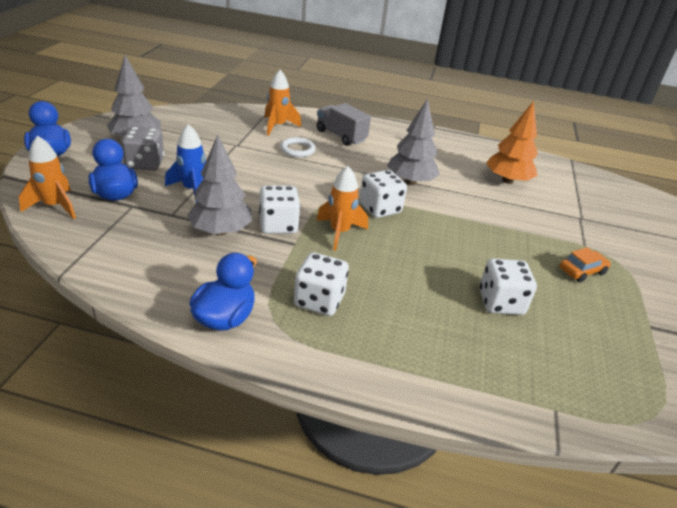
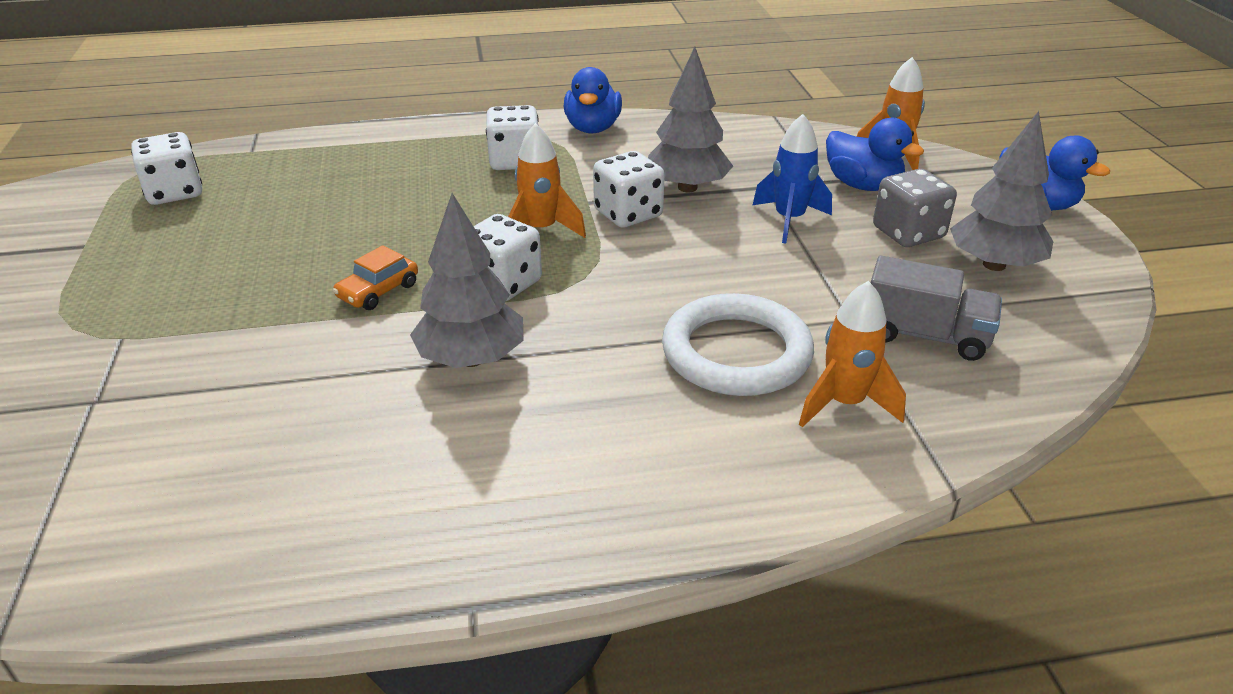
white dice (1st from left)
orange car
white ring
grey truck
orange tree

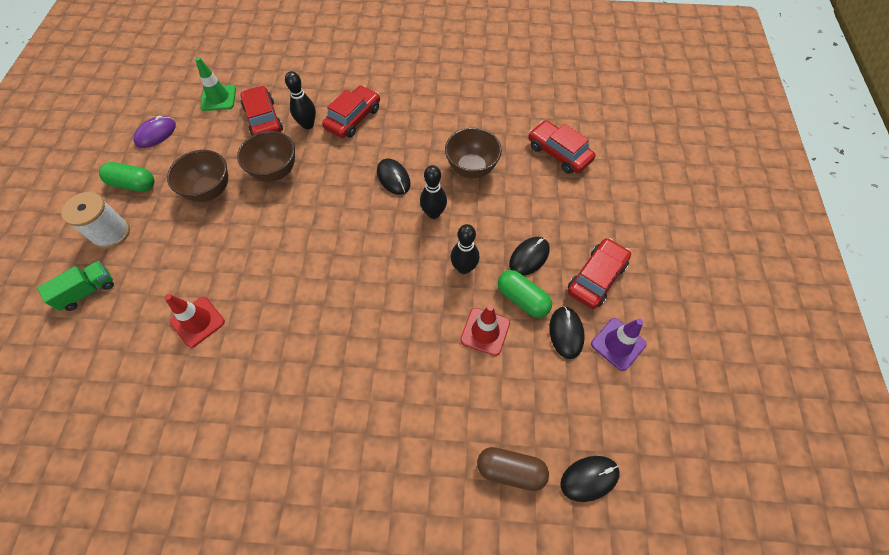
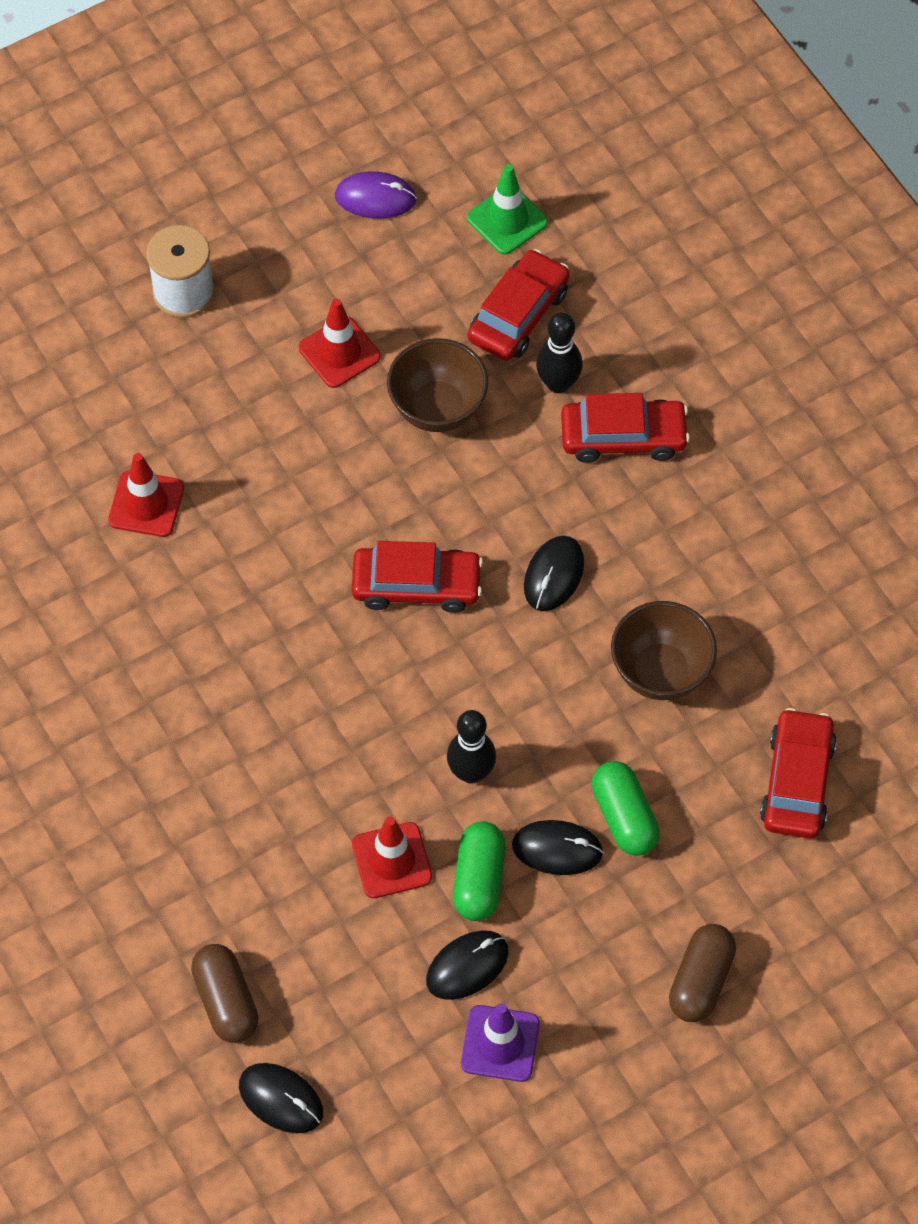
red traffic cone (2nd from left)
red car (1st from left)
green capsule (2nd from left)
brown capsule (2nd from left)
green truck
black bowling pin (2nd from left in the first image)

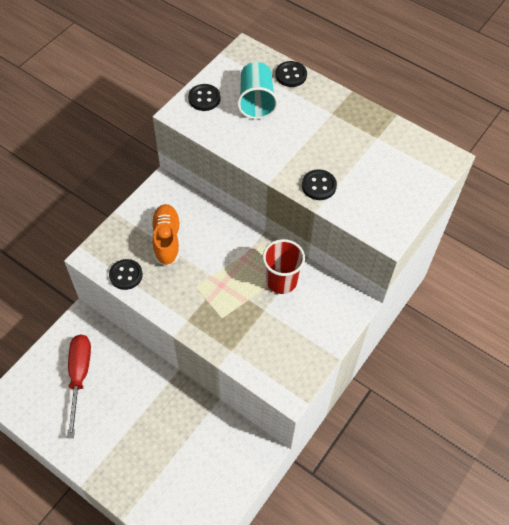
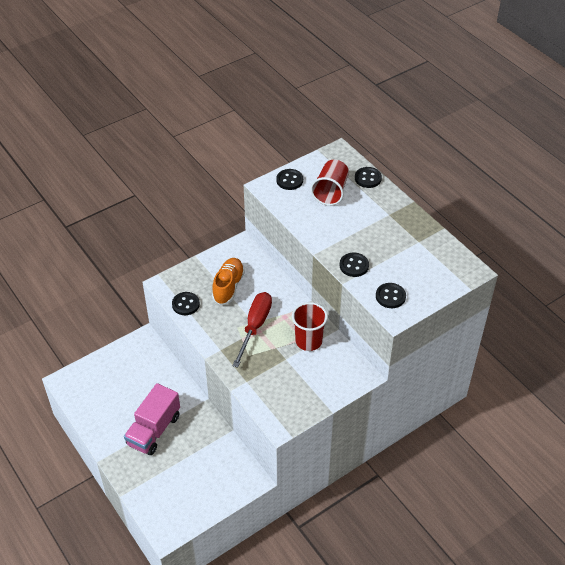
pink truck
red screwdriver
red cup (2nd from left)
black button (5th from left)

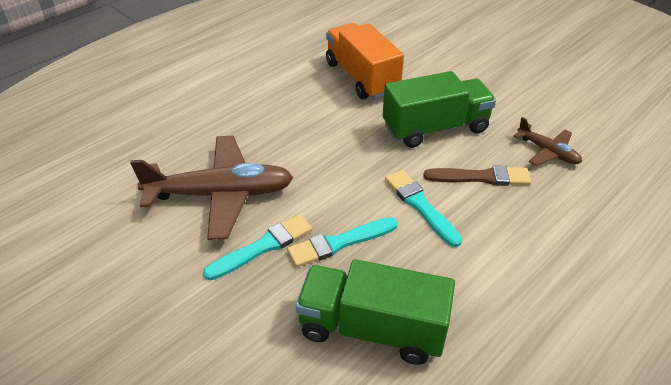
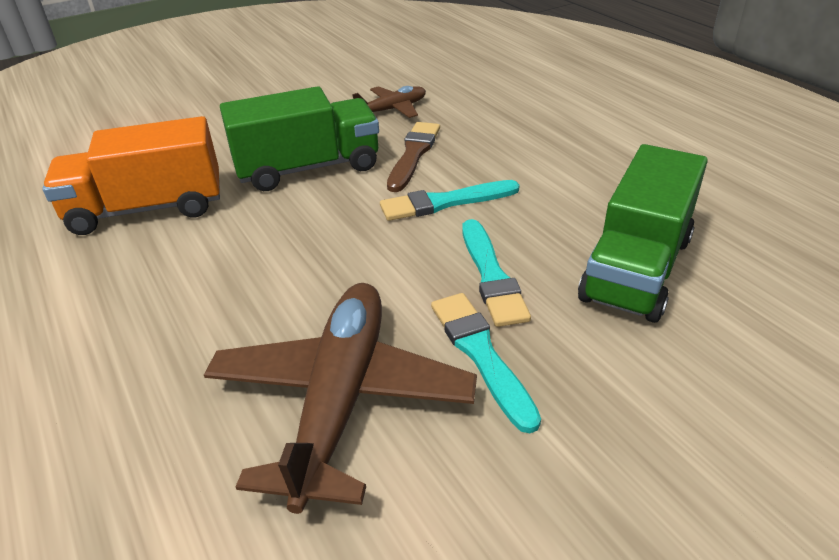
green truck (1st from left)

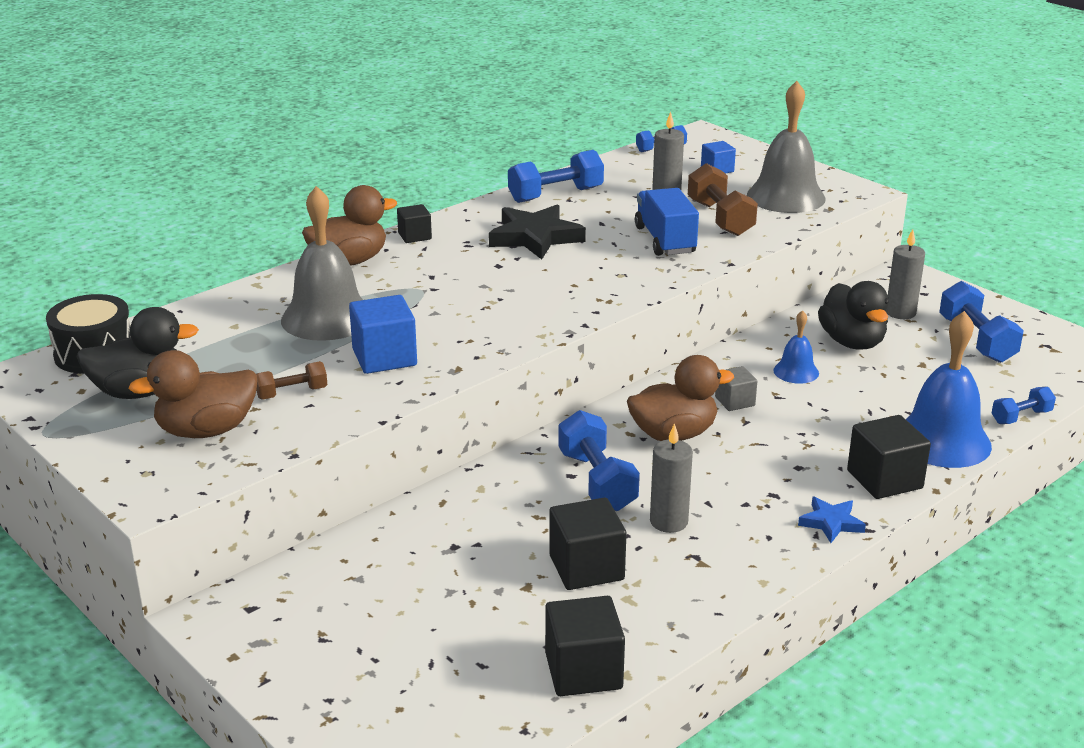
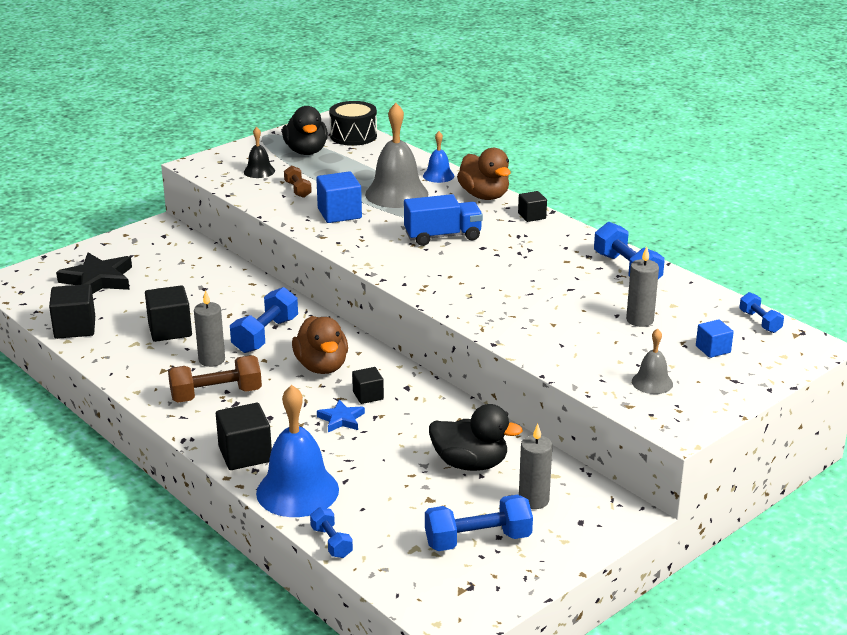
black star
brown dumbbell (1st from left)
blue dumbbell (1st from left)
black bell
blue star
black cube (4th from left)
blue truck
blue bell (2nd from left)
black duck (2nd from left)
grey bell (2nd from left)

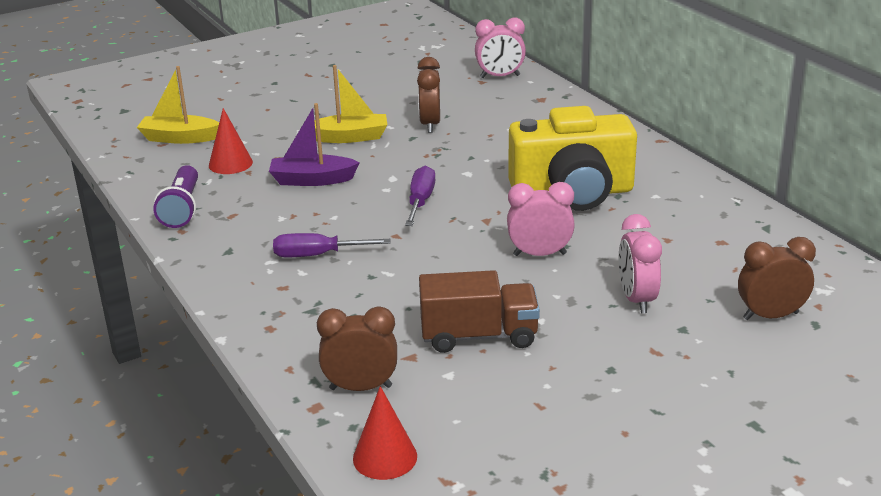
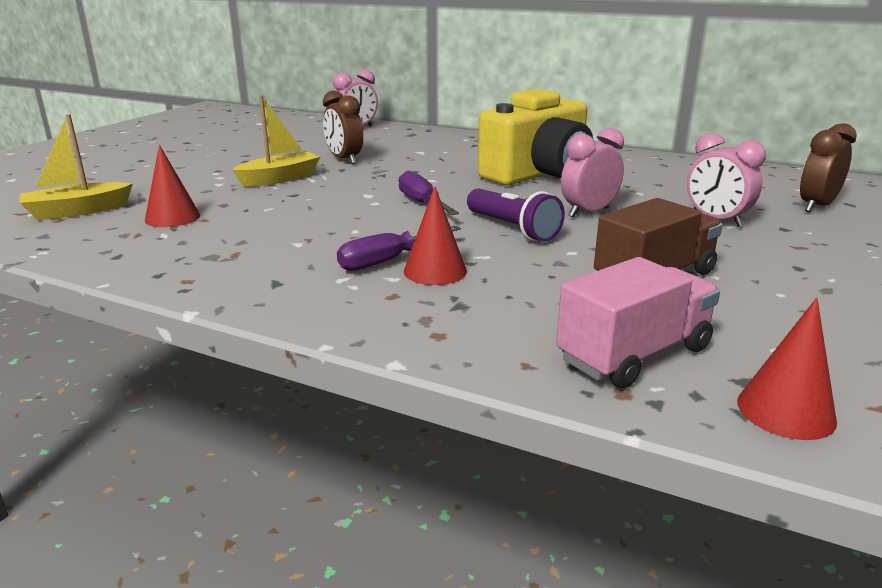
red cone (2nd from left)
purple flashlight
pink truck
purple boat

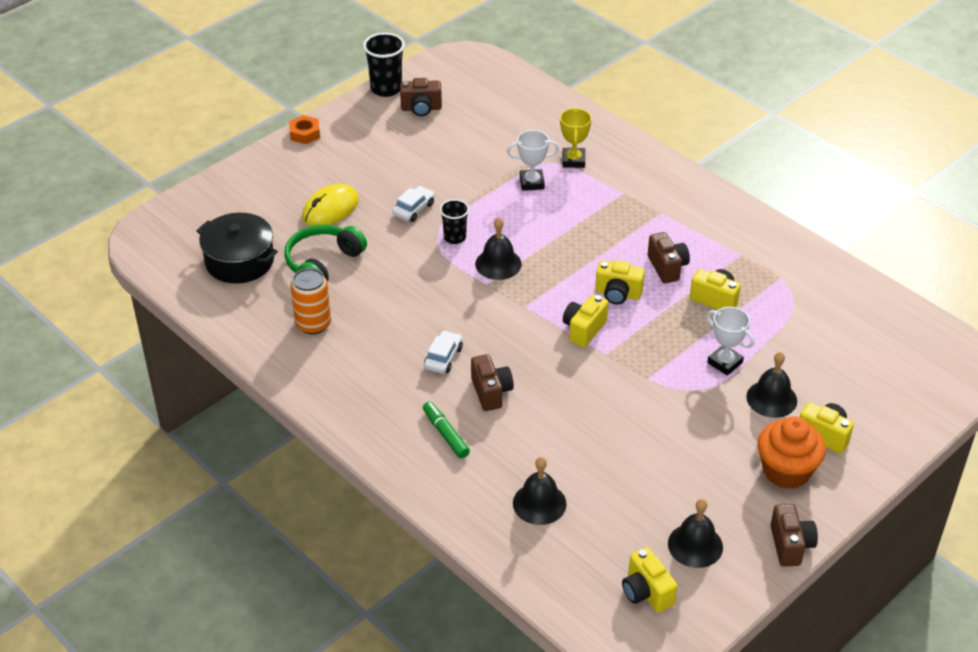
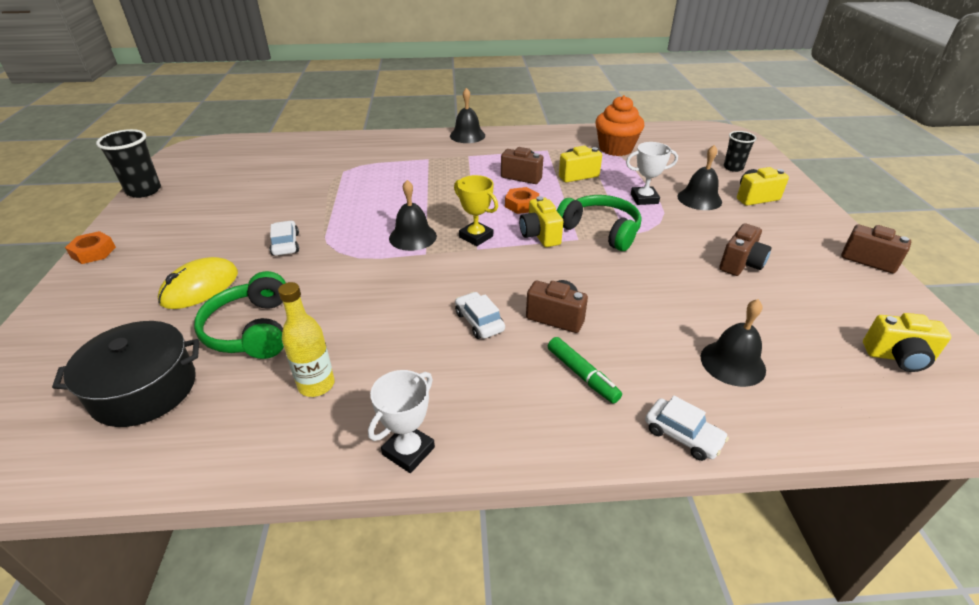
yellow mouse
yellow bottle
white trophy (1st from left)
black bell (2nd from left)
yellow trophy
orange nut (2nd from left)
green marker
green headphones (2nd from left)
orange cupcake
white car (3rd from left)
brown camera (3rd from left)
black cup (2nd from left)

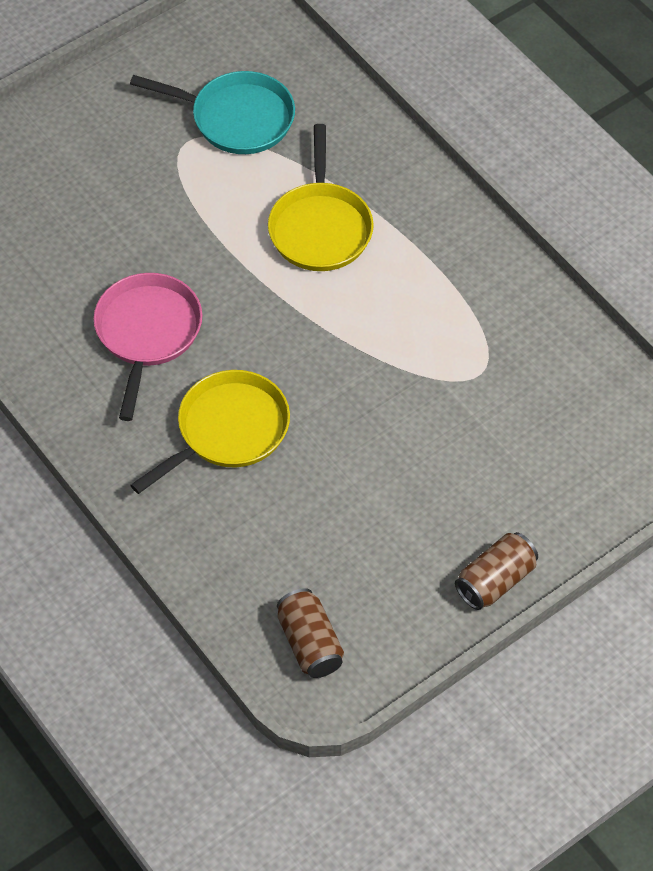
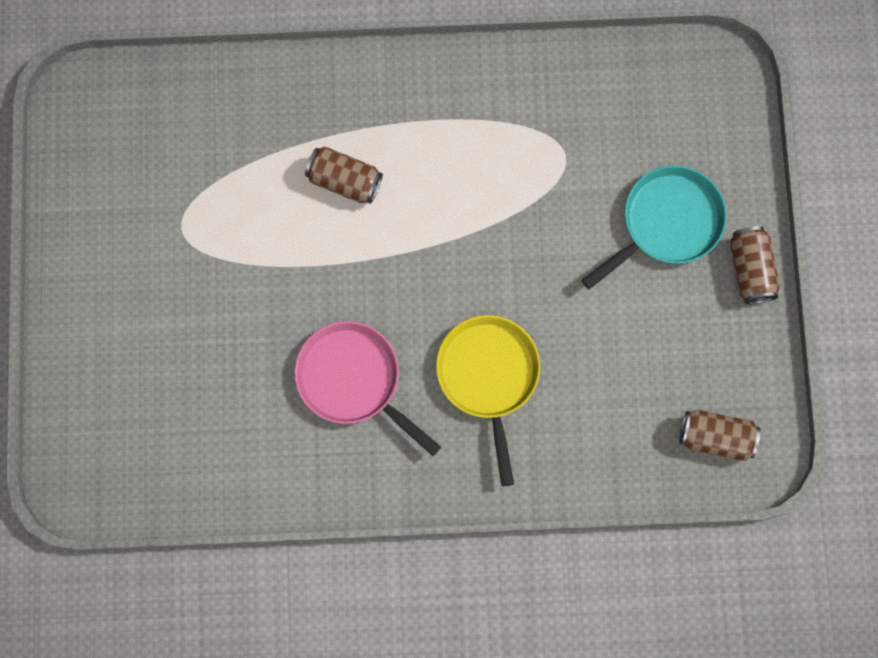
brown can (1st from left)
turquoise pan

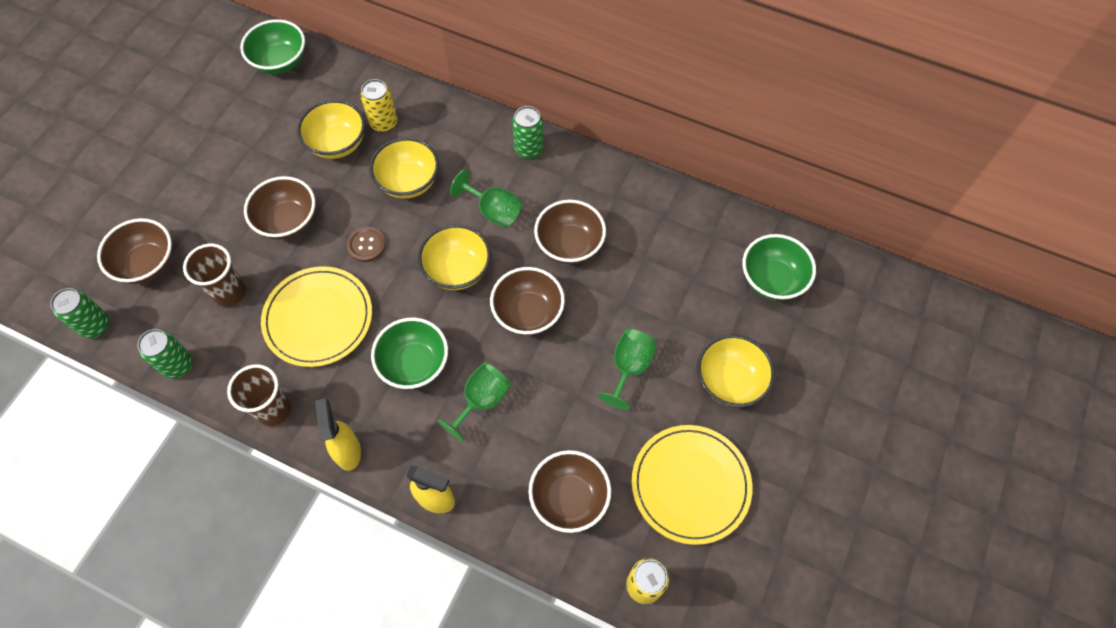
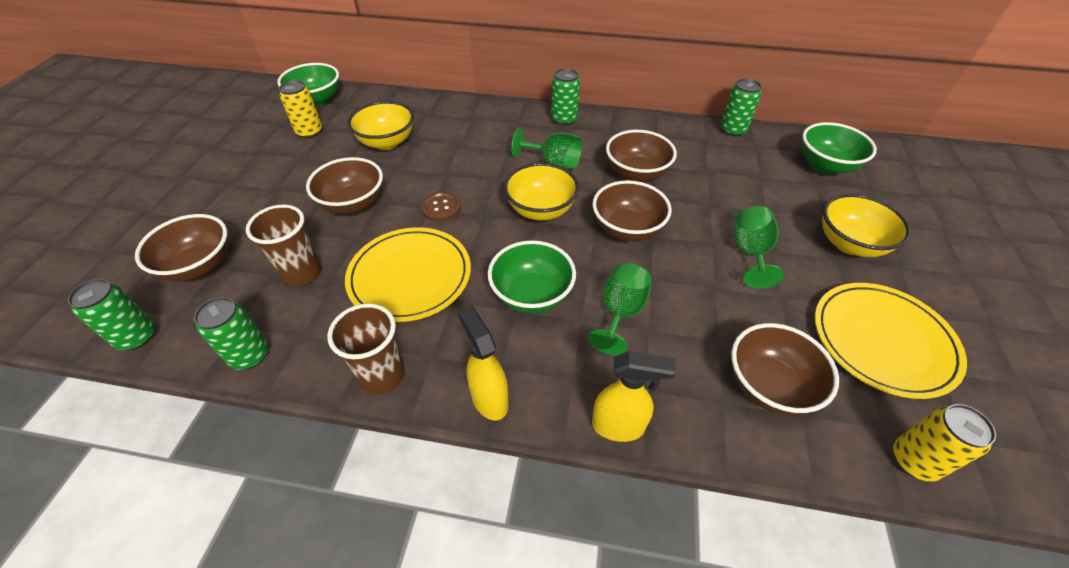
yellow can (1st from left)
green can (4th from left)
yellow bowl (2nd from left in the first image)

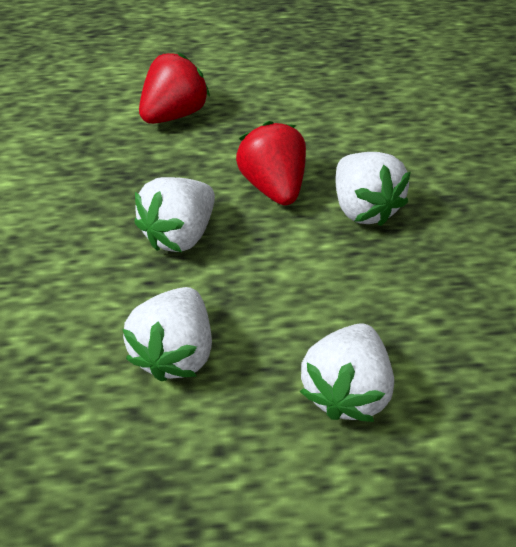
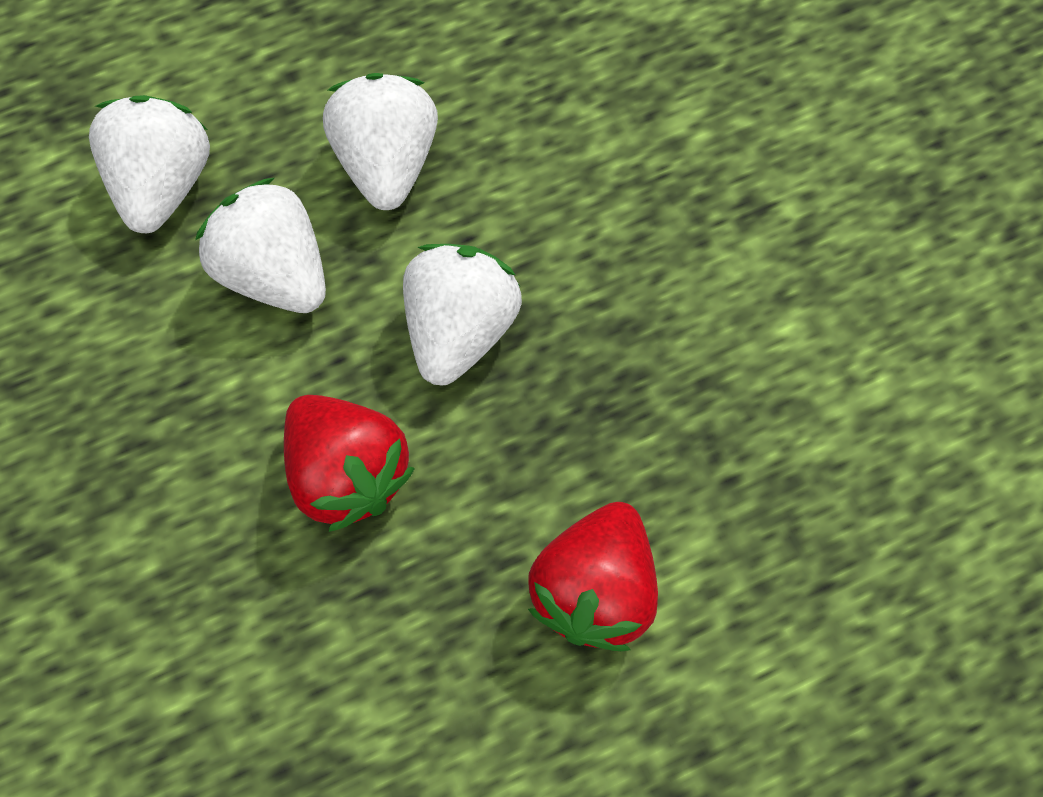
white strawberry (2nd from left)

